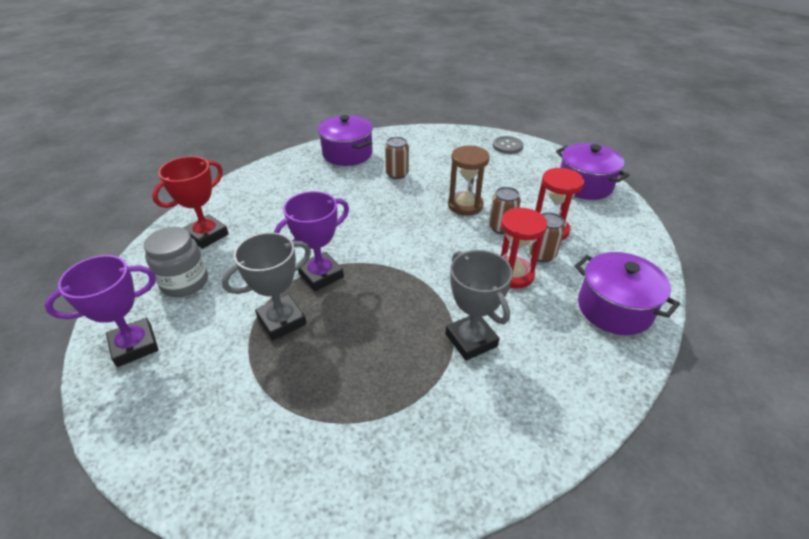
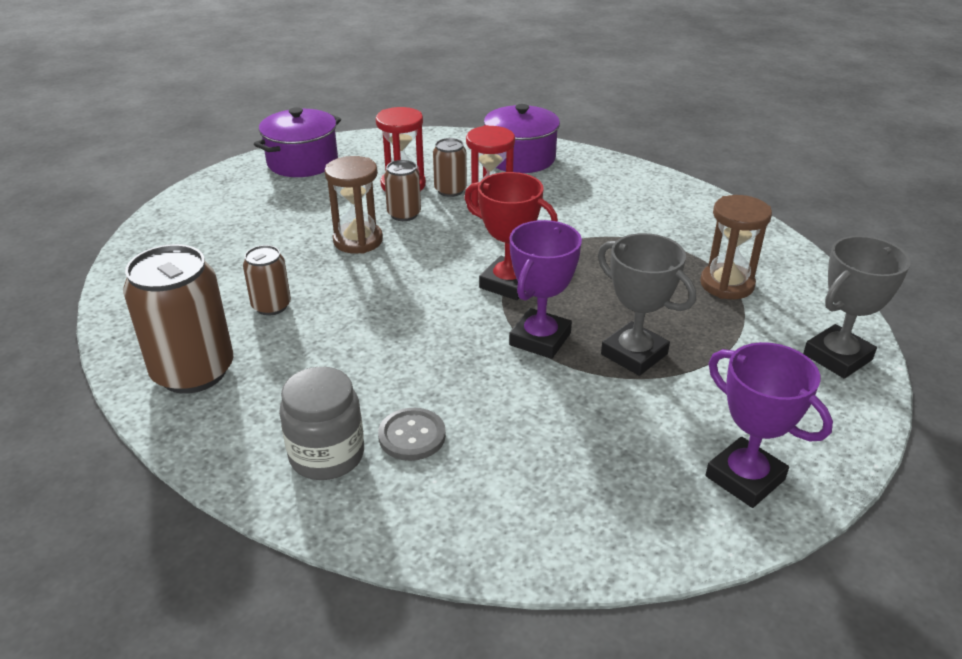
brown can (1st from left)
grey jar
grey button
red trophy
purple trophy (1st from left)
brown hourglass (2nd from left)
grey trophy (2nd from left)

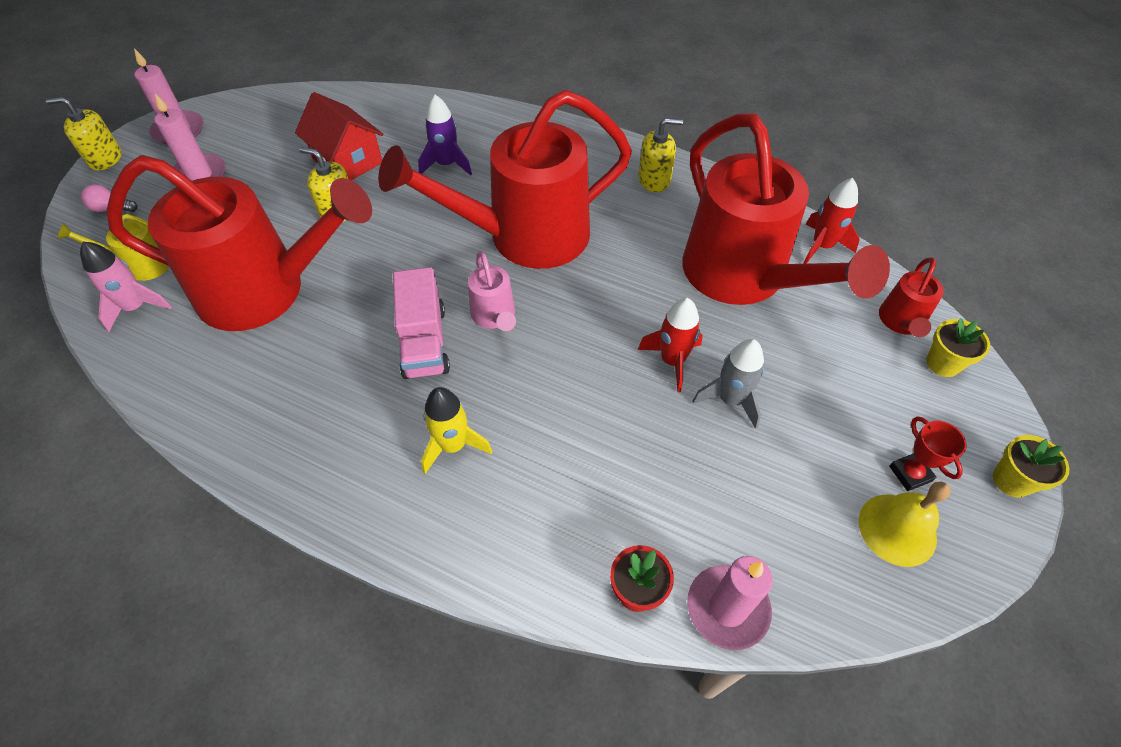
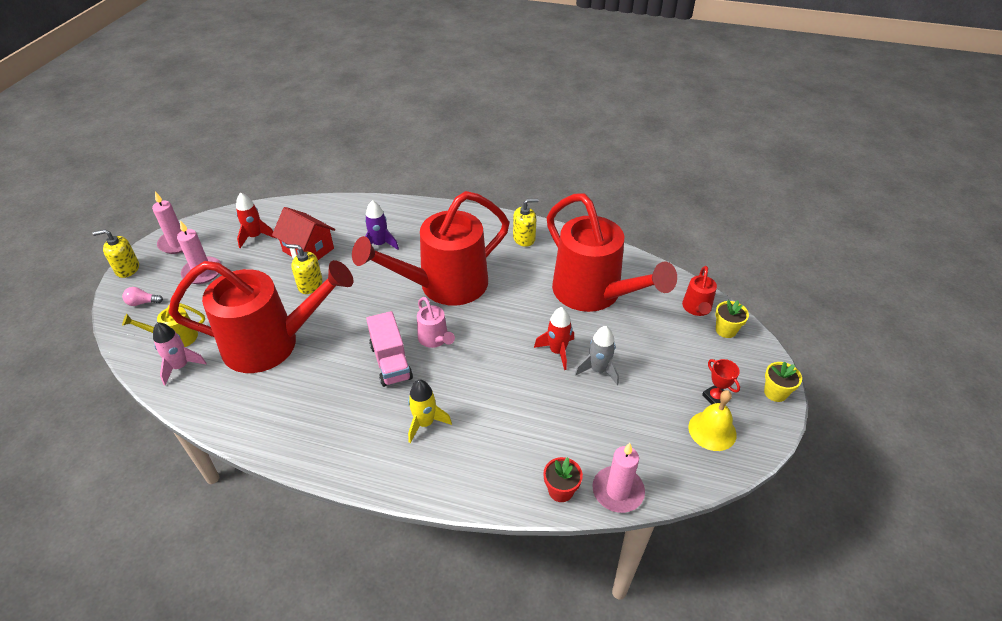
red rocket (1st from left)

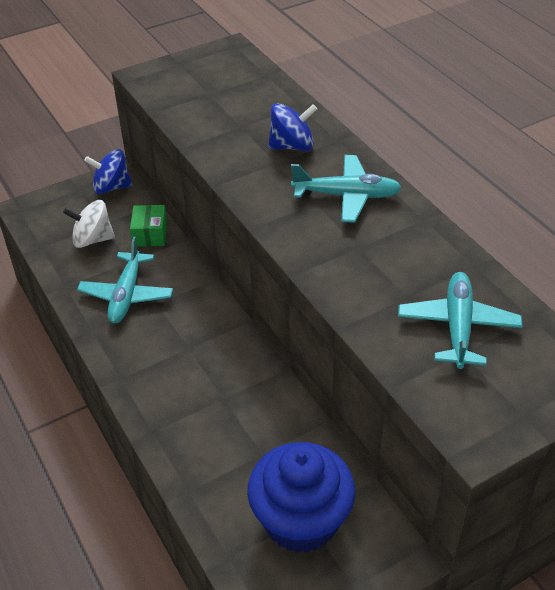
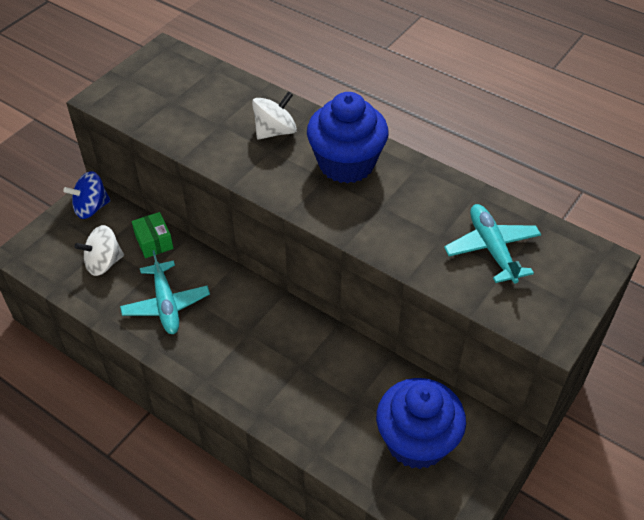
white spinning top (2nd from left)
blue cupcake (1st from left)

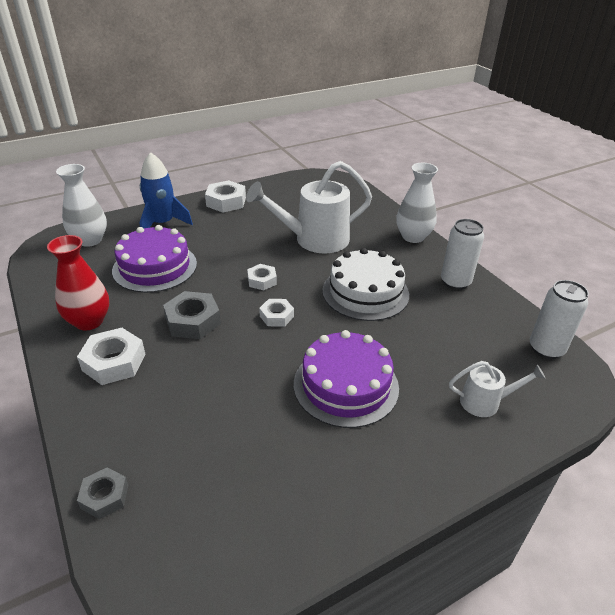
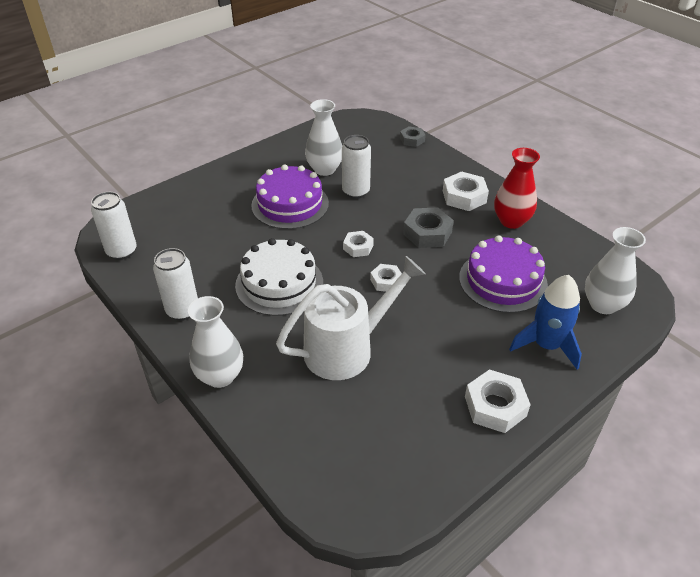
white vase (2nd from left)
white can (3rd from left)
white watering can (2nd from left in the first image)

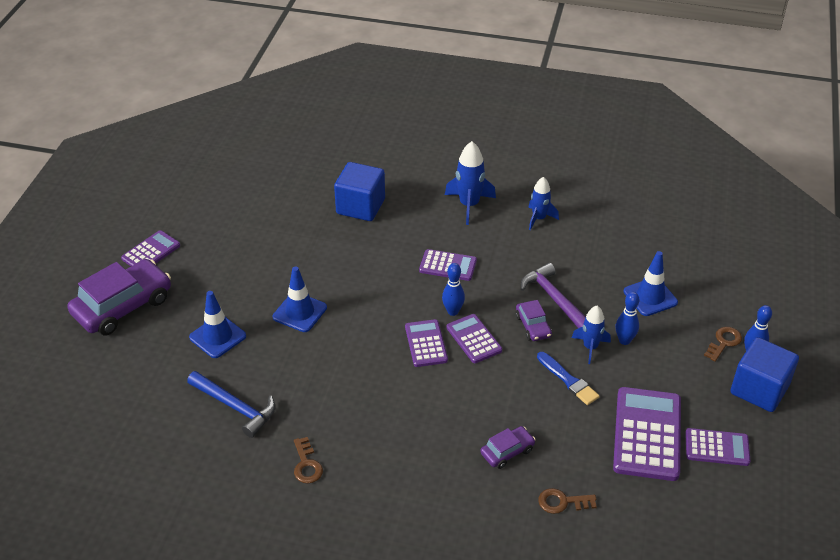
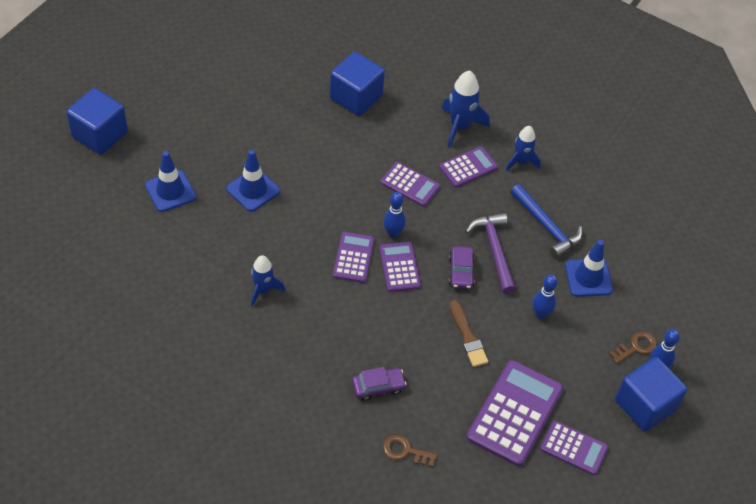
blue cube (1st from left)
blue rocket (1st from left)
purple calculator (4th from left)
brown brush
blue hammer
brown key (1st from left in the first image)

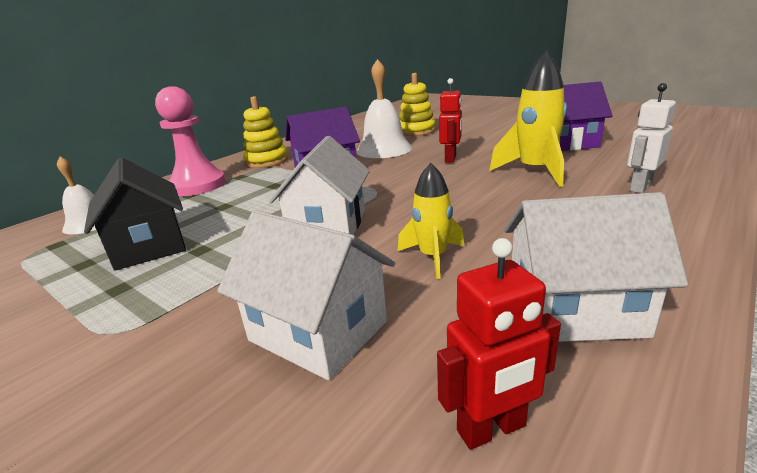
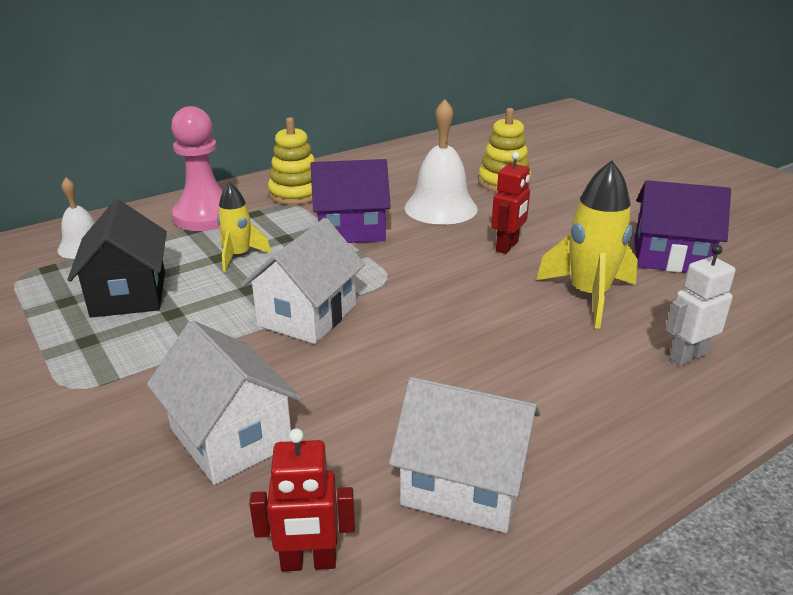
yellow rocket (1st from left)

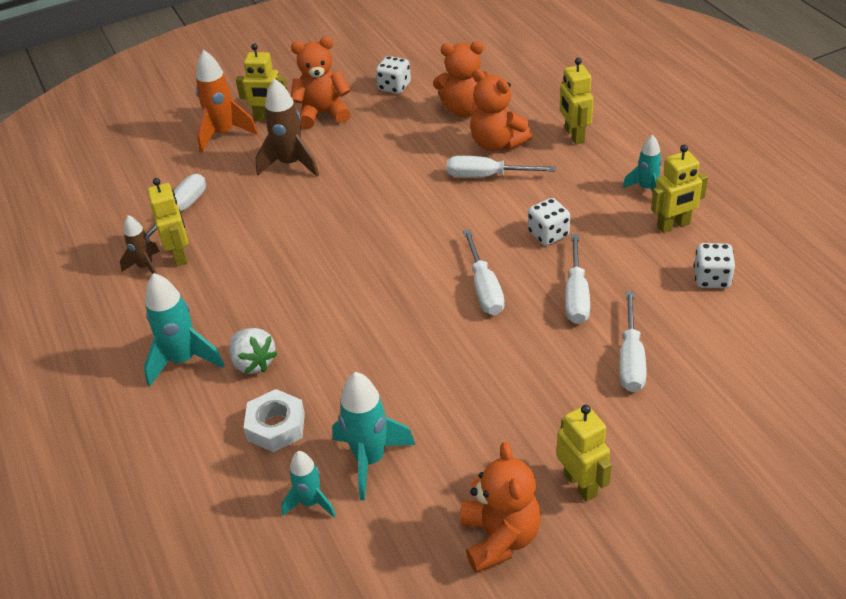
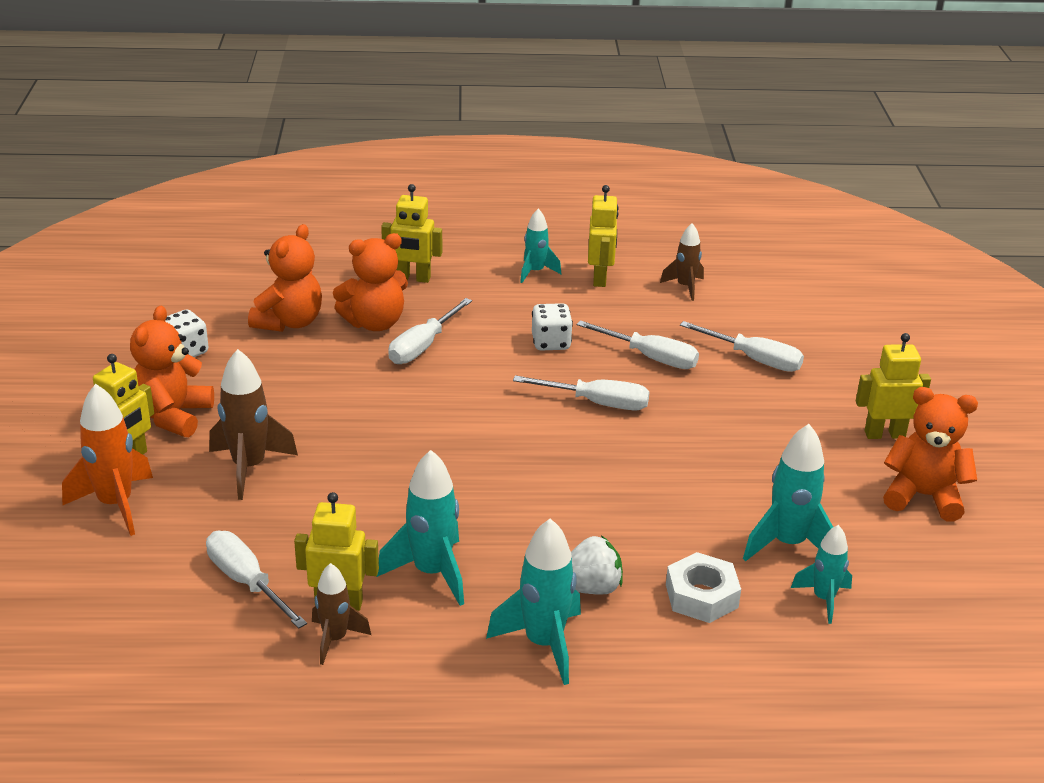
turquoise rocket (1st from left)
brown rocket (3rd from left)

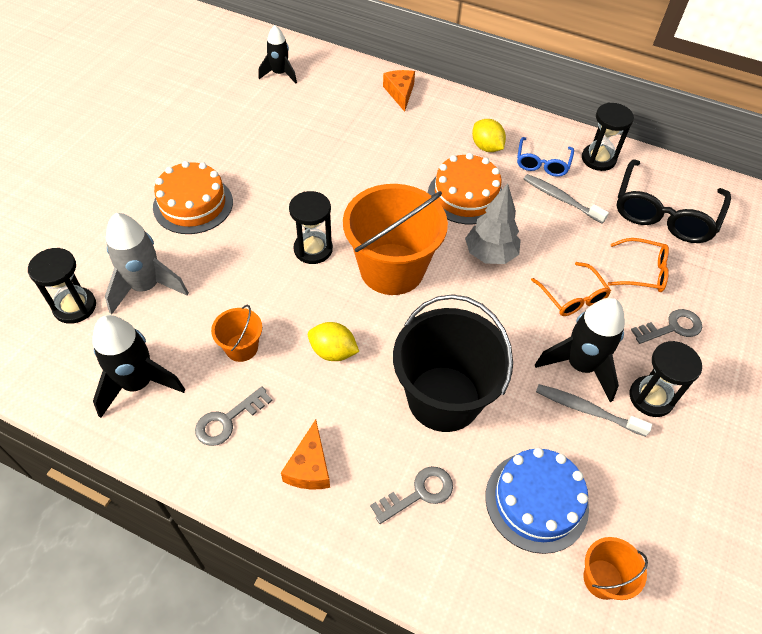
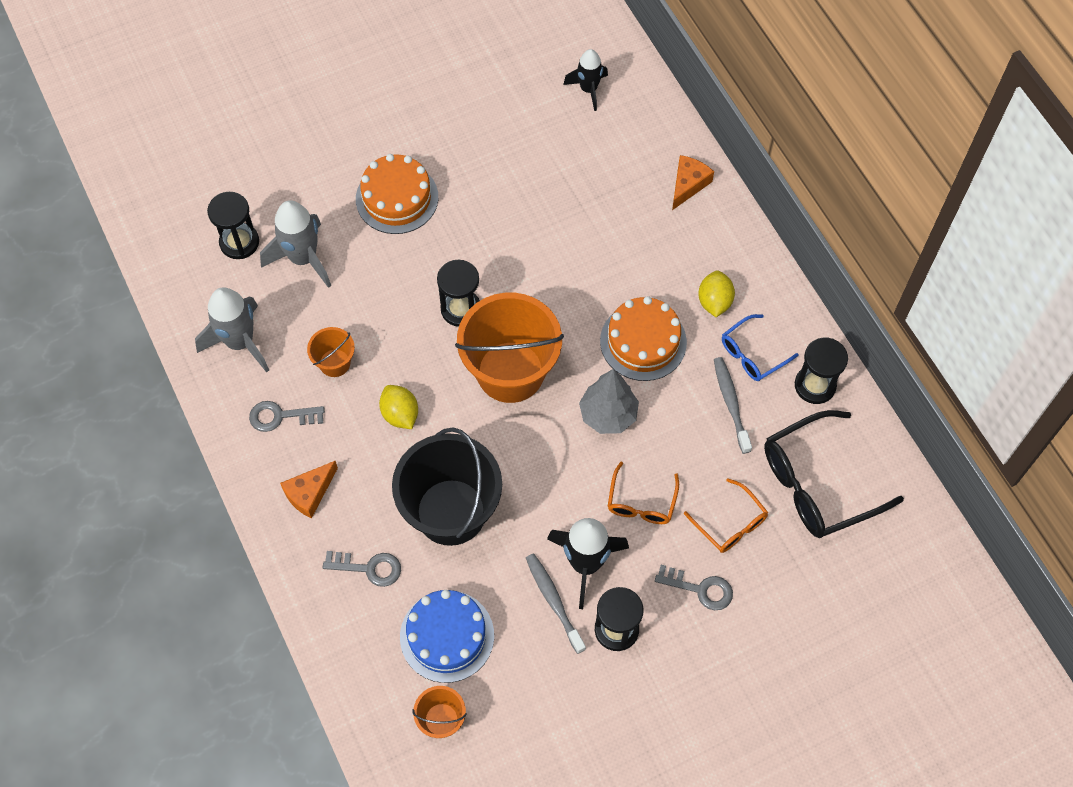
grey rocket (1st from left)

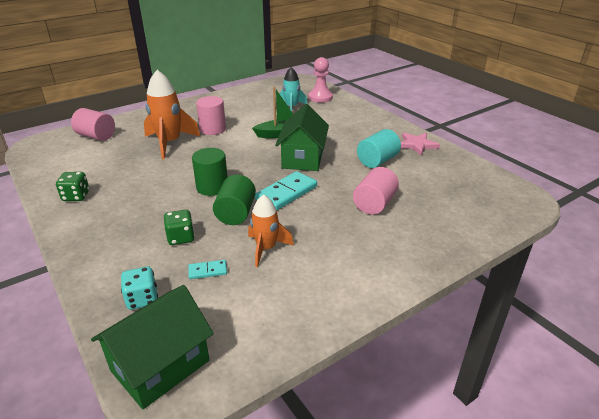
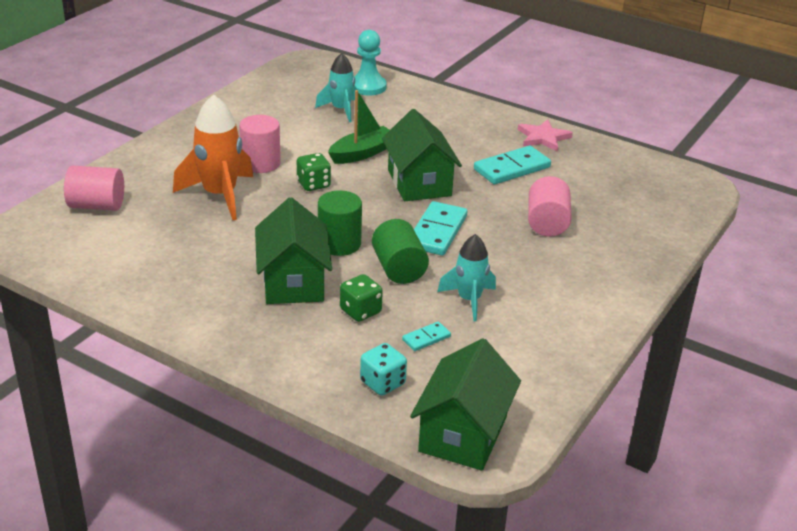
green house (1st from left)
green dice (1st from left)
turquoise pawn
turquoise rocket (2nd from left)
turquoise domino (3rd from left)

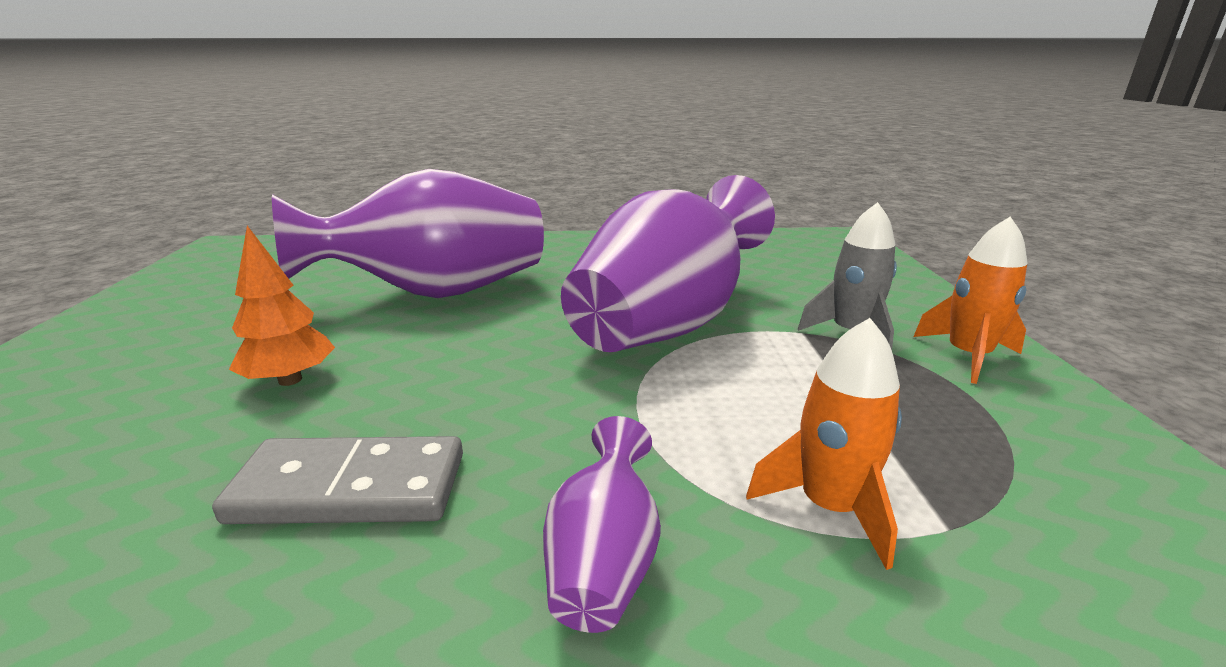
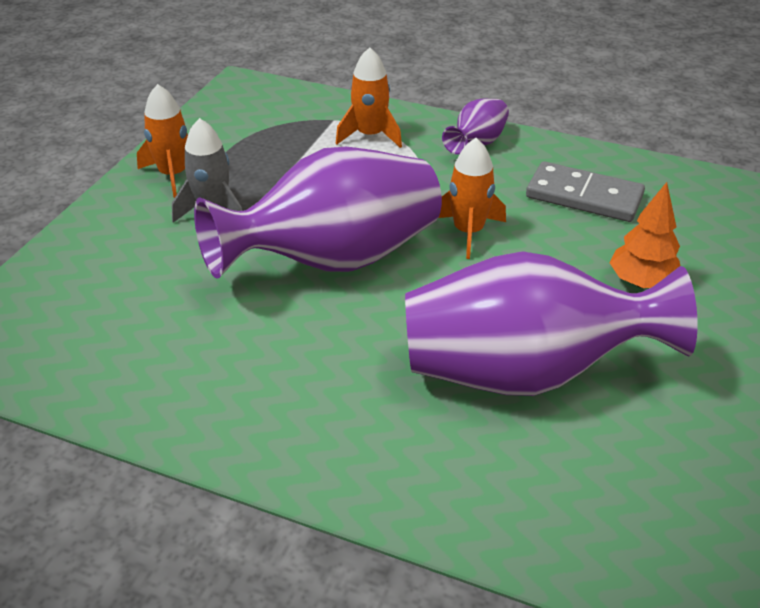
orange rocket (3rd from left)

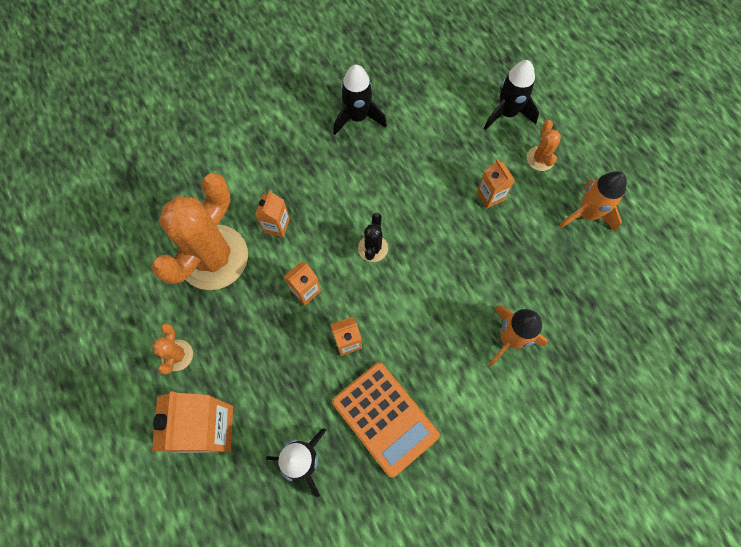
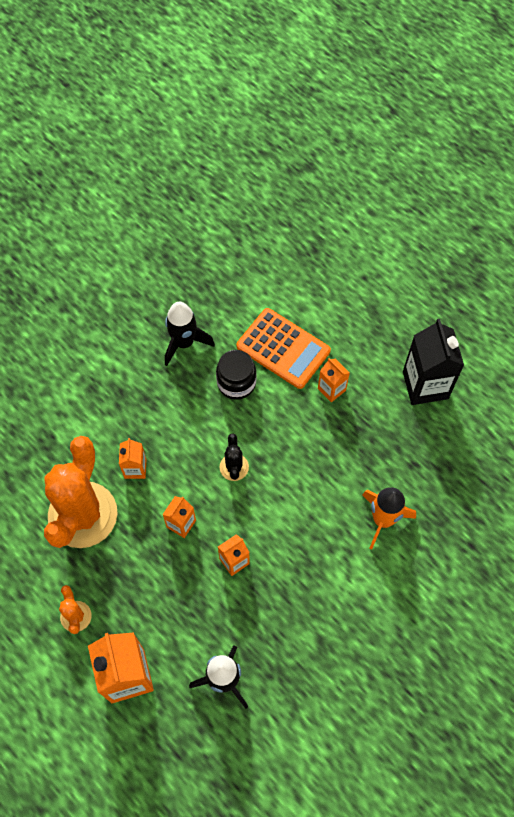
black jar
orange calculator
black carton
black rocket (3rd from left in the first image)
orange cactus (3rd from left in the first image)

